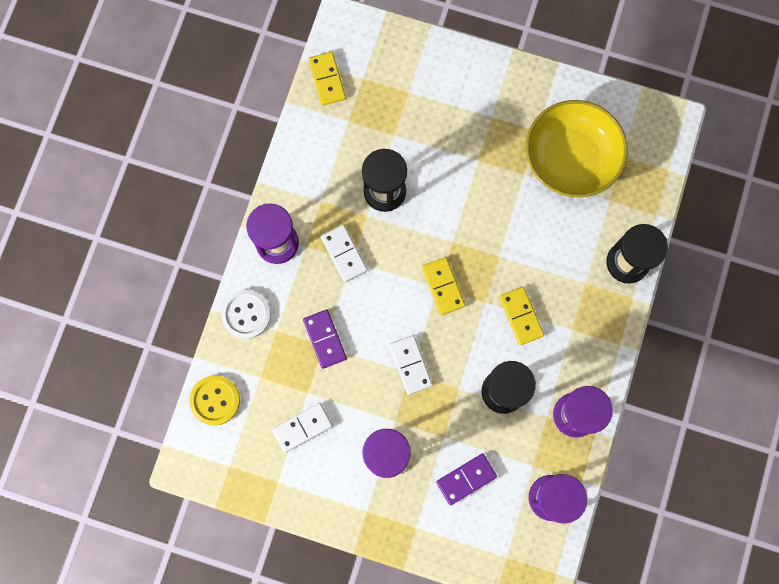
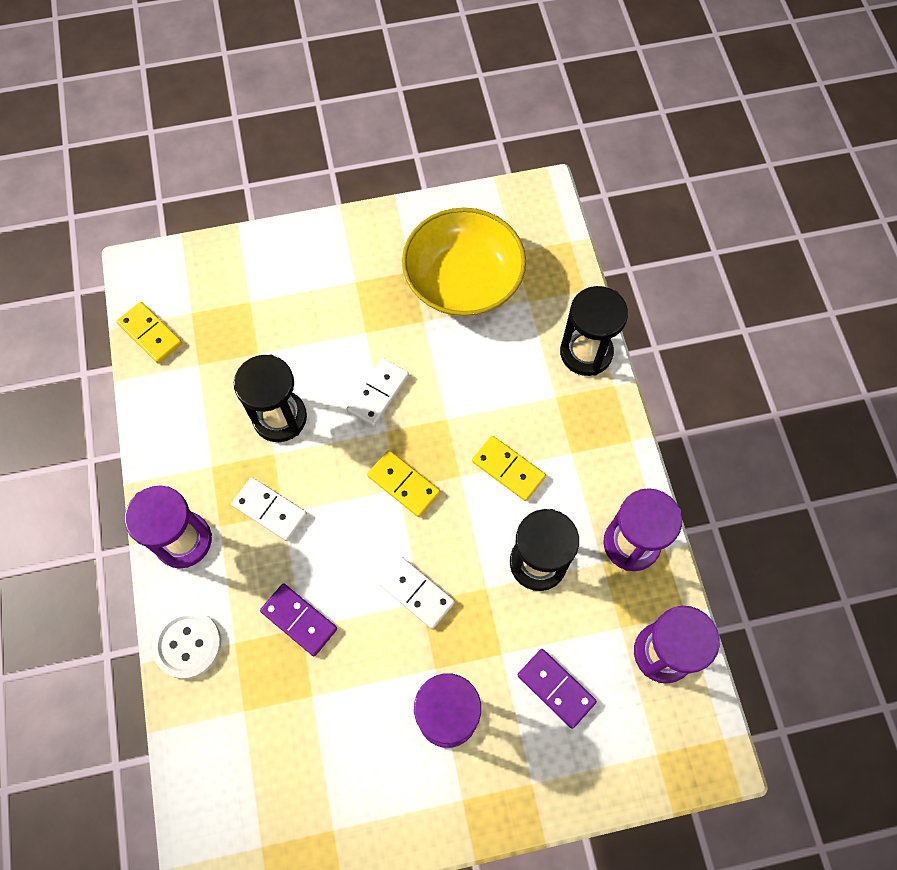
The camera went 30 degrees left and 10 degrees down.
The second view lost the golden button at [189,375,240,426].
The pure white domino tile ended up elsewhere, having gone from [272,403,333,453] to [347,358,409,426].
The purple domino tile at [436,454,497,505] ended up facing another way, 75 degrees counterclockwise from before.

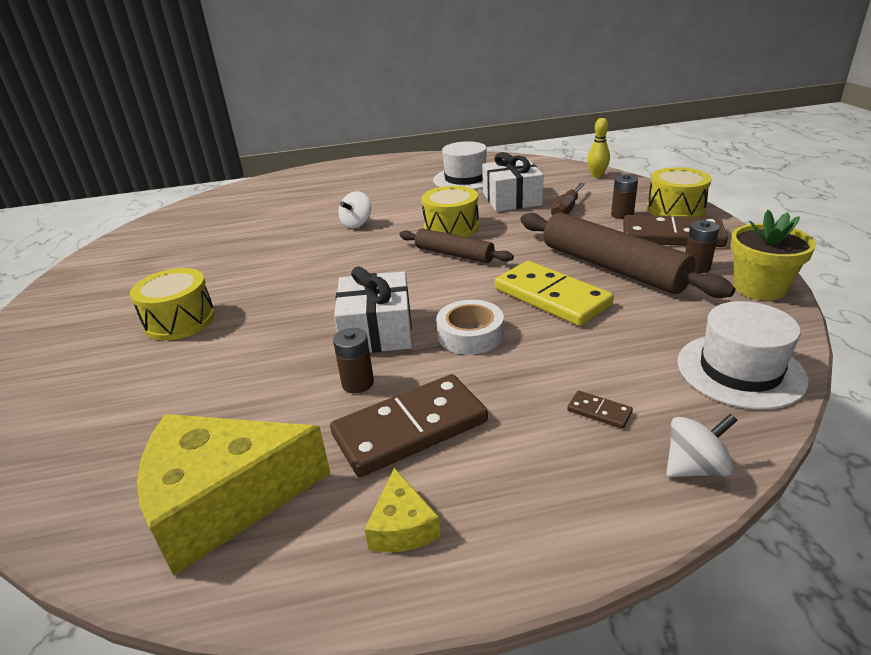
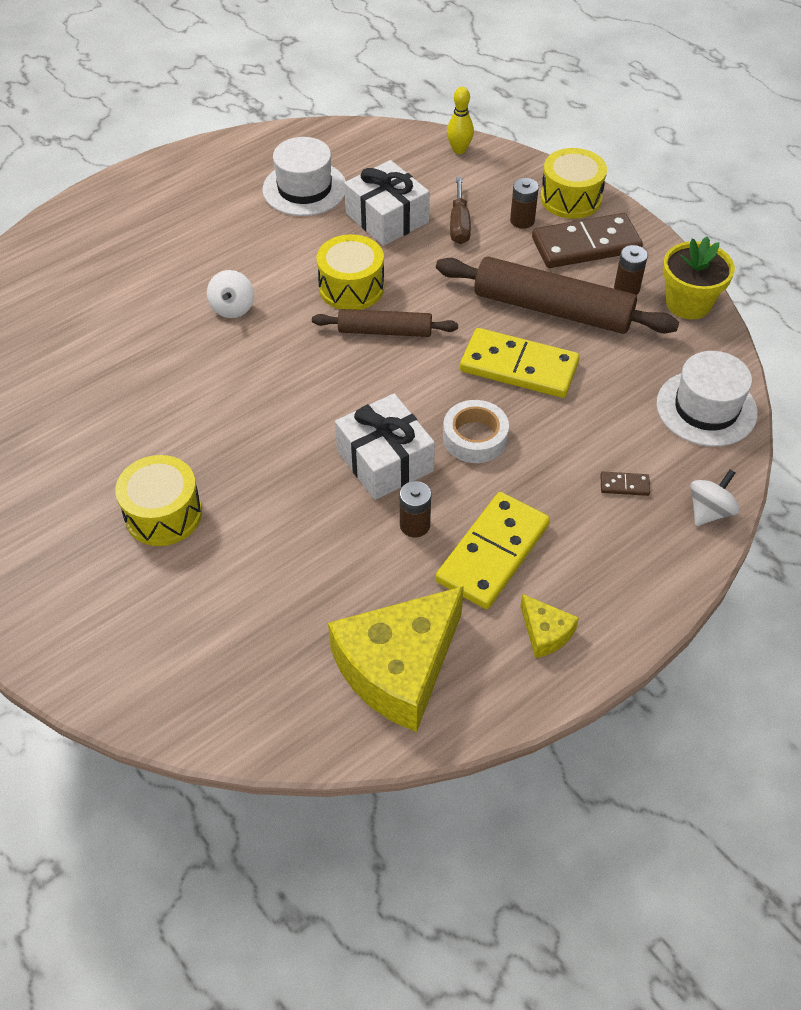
The camera went 30 degrees left and 20 degrees up.
What was the brown domino tile at [330,374,488,477] turned into the golden domino tile at [435,492,550,609].

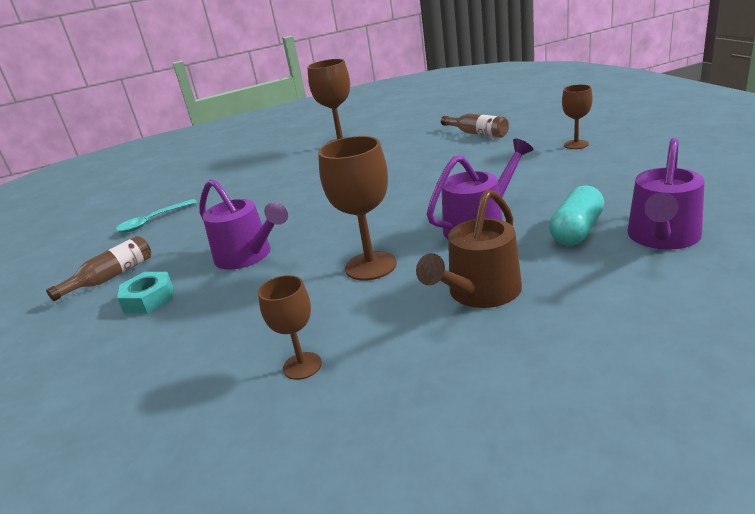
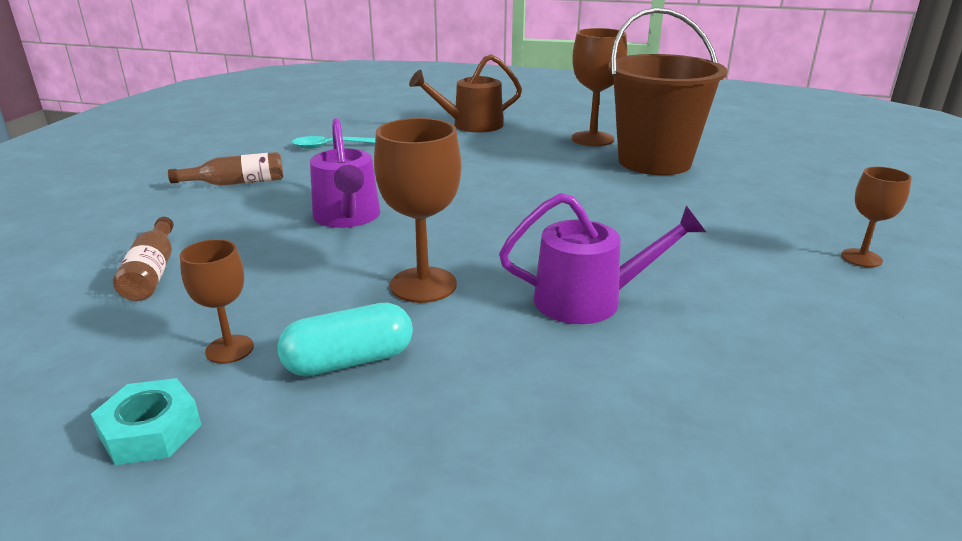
The camera went 30 degrees right and 0 degrees up.
The second view lost the purple watering can at [627,138,705,250].
The second view gained the brown bucket at [608,7,728,175].
The aqua hexagon nut ended up elsewhere, having gone from [117,272,173,314] to [91,378,201,465].
The brown watering can ended up elsewhere, having gone from [416,189,522,308] to [409,54,522,132].
The brown drink bottle ended up elsewhere, having gone from [441,113,509,138] to [113,217,174,301].
The aqua capsule ended up elsewhere, having gone from [549,185,604,245] to [278,303,413,377].

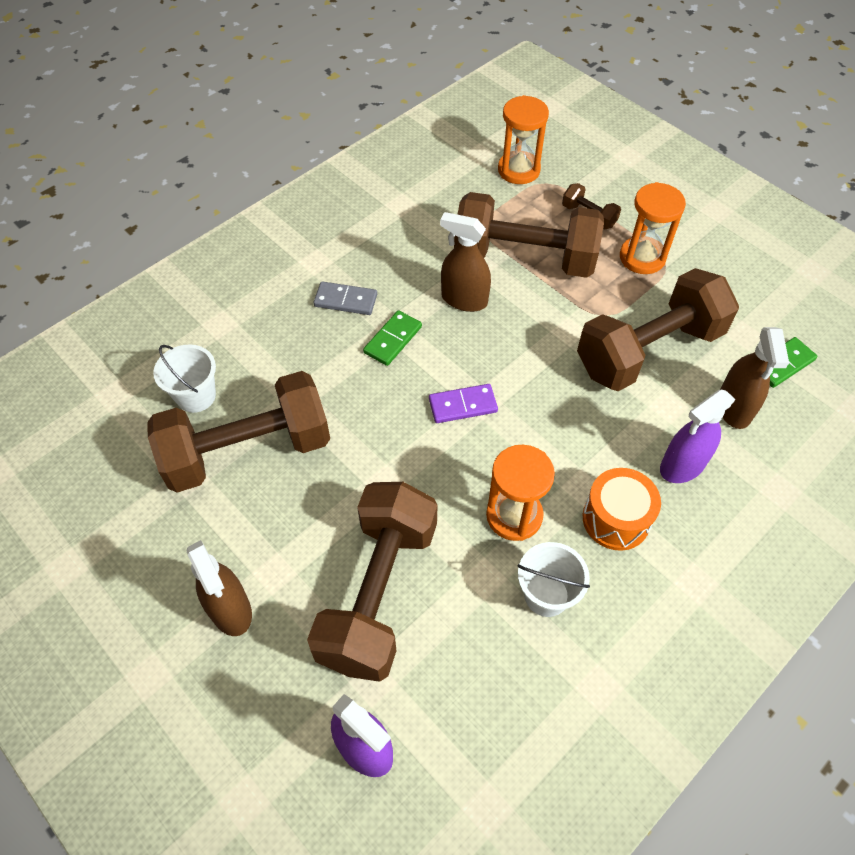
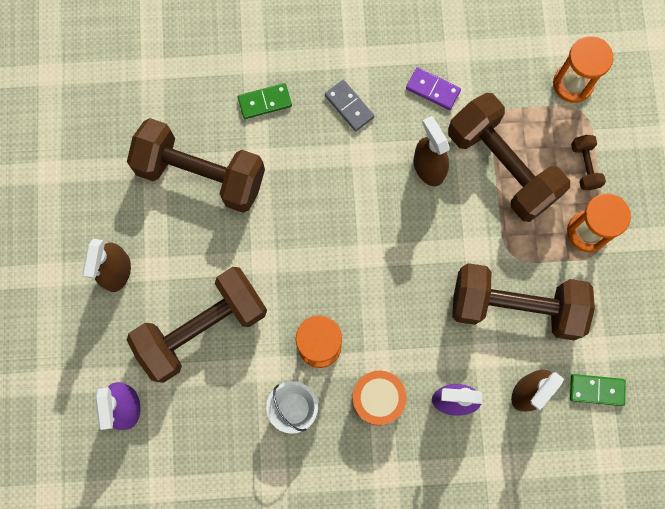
The camera went 40 degrees right and 20 degrees up.
The second view lost the pure white bucket at [153,344,216,413].
The green domino tile ended up elsewhere, having gone from [363,310,422,366] to [238,83,292,119].
The purple domino tile ended up elsewhere, having gone from [429,384,498,423] to [406,67,461,110].

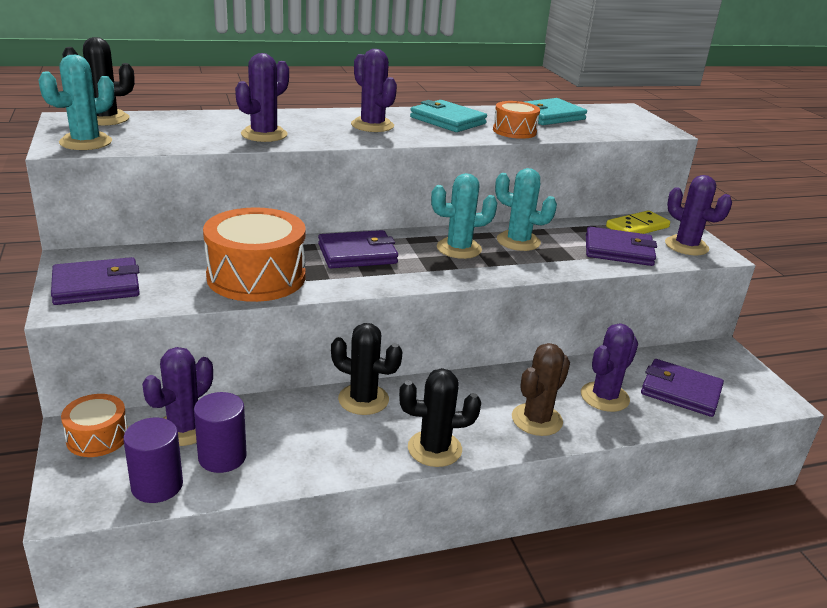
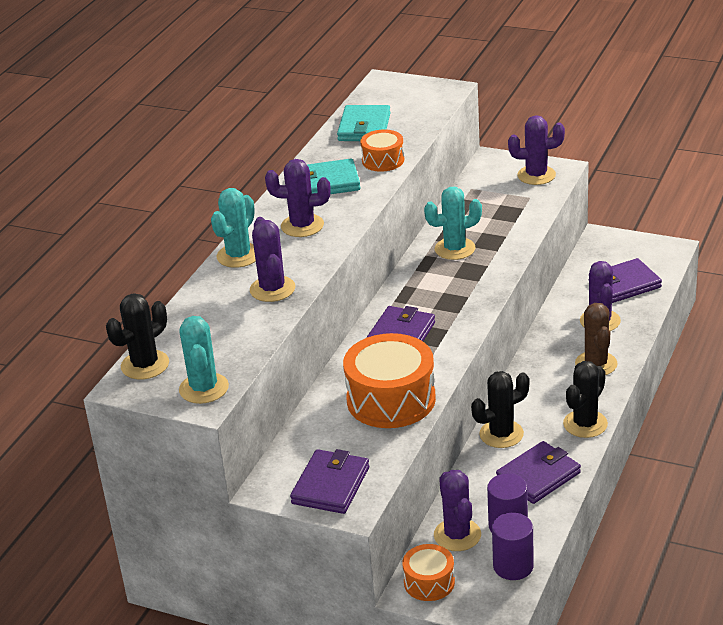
The camera went 45 degrees left and 5 degrees up.
The second view lost the golden domino tile at [606,210,670,234].
The aqua prickly plant ended up elsewhere, having gone from [431,173,497,259] to [211,188,256,268].
The purple wallet ended up elsewhere, having gone from [586,226,657,266] to [496,441,581,504].

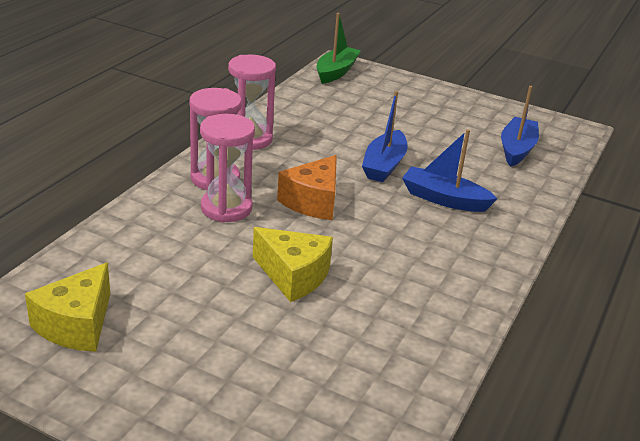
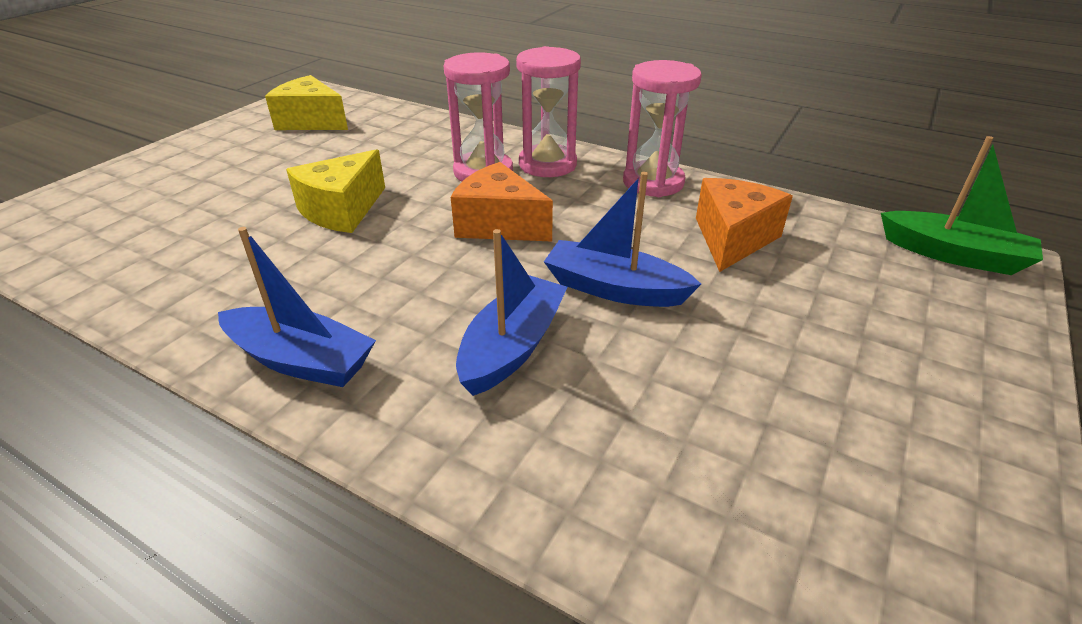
The camera went 95 degrees right and 5 degrees up.
The second view gained the orange-coloured cheese at [696,178,793,272].
The cobalt sailboat ended up elsewhere, having gone from [501,86,539,166] to [218,227,376,387].

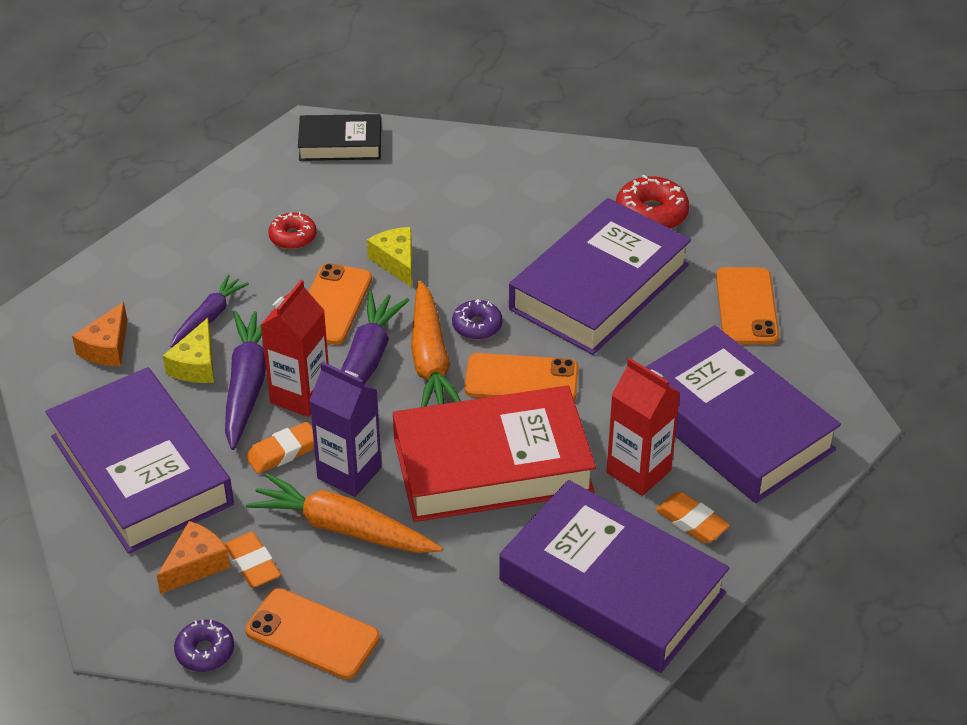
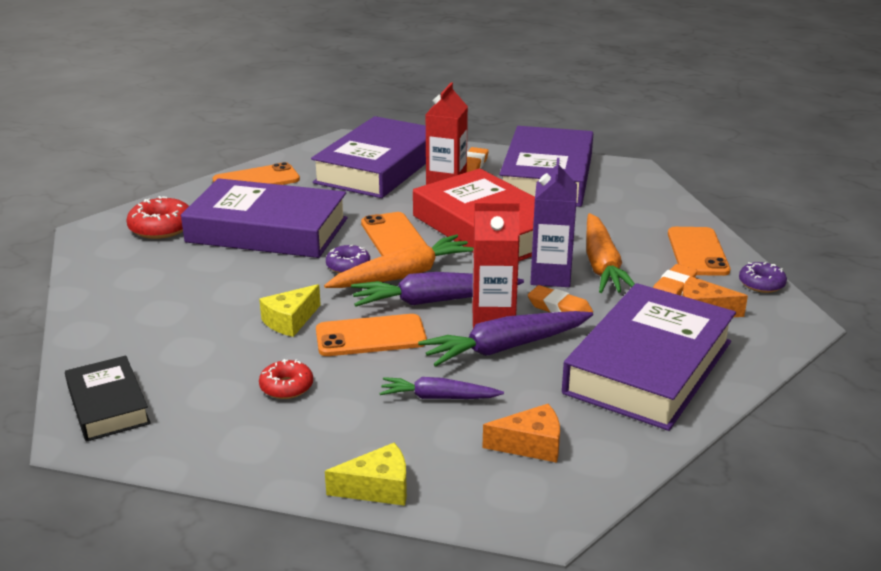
The camera went 115 degrees left and 15 degrees down.
The golden cheese ended up elsewhere, having gone from [163,318,214,383] to [325,443,407,506].

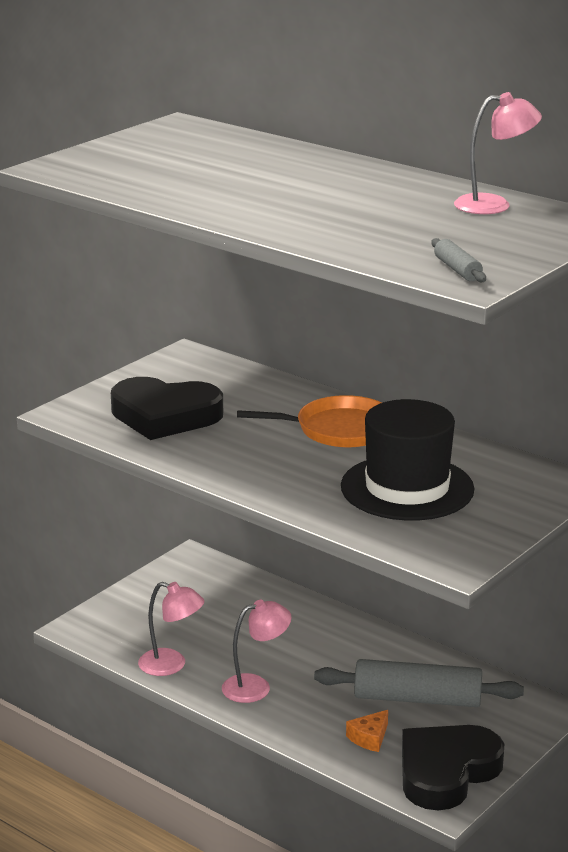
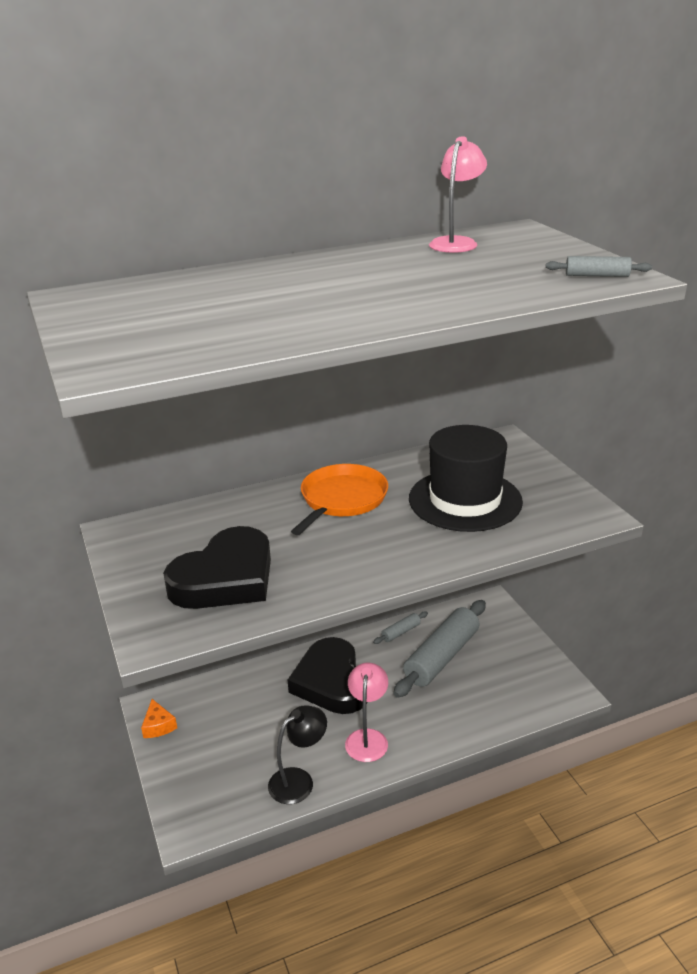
The camera went 60 degrees left and 5 degrees up.
The second view gained the grey pastry roller at [373,611,428,644].
The orange-coloured cheese ended up elsewhere, having gone from [346,710,388,752] to [141,699,177,738].
The ebony heart shape ended up elsewhere, having gone from [402,725,504,810] to [288,637,363,714].
What was the rose-pink reading lamp at [138,582,205,676] turned into the ebony reading lamp at [268,705,327,804].

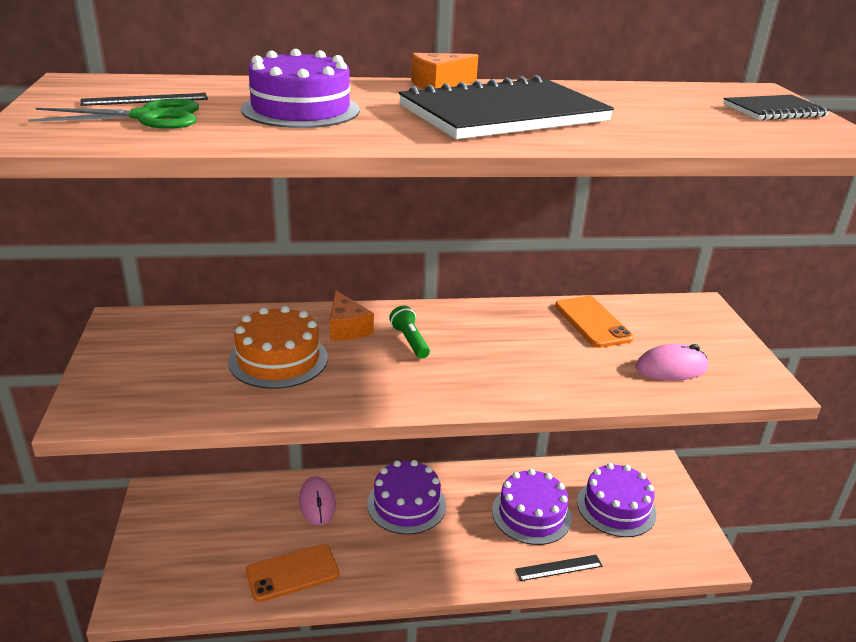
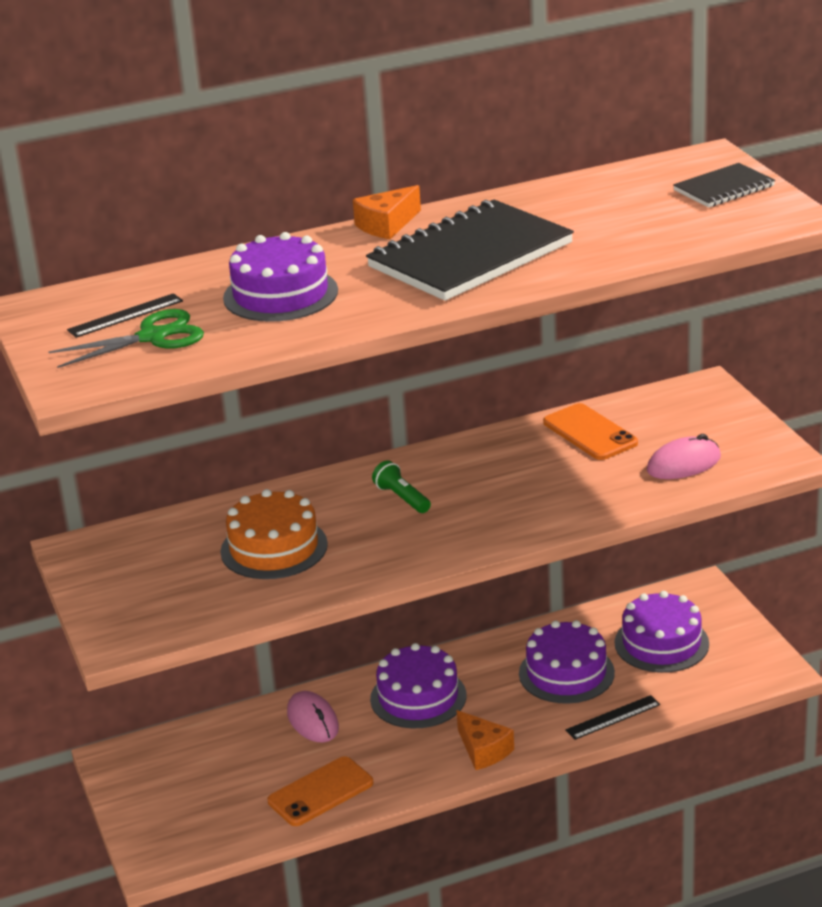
The camera went 10 degrees left and 0 degrees up.
The orange-coloured cheese ended up elsewhere, having gone from [330,290,374,341] to [457,710,514,770].

